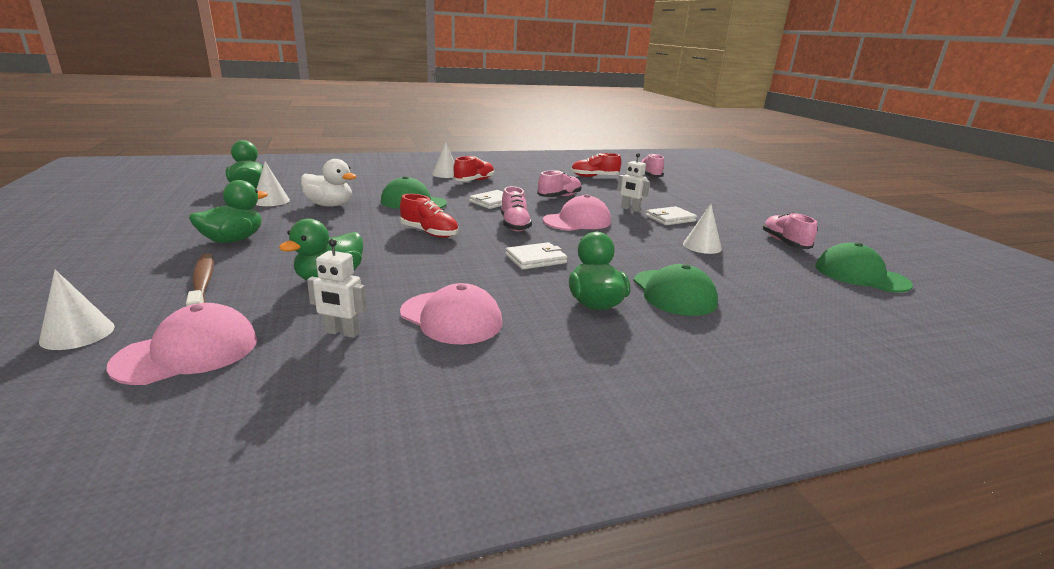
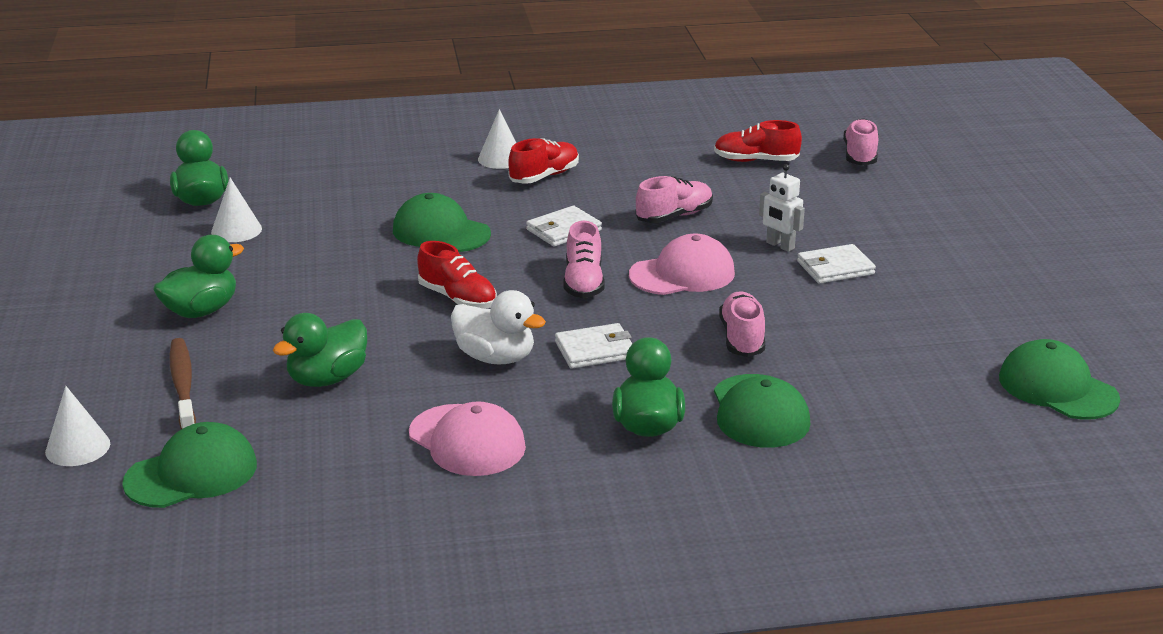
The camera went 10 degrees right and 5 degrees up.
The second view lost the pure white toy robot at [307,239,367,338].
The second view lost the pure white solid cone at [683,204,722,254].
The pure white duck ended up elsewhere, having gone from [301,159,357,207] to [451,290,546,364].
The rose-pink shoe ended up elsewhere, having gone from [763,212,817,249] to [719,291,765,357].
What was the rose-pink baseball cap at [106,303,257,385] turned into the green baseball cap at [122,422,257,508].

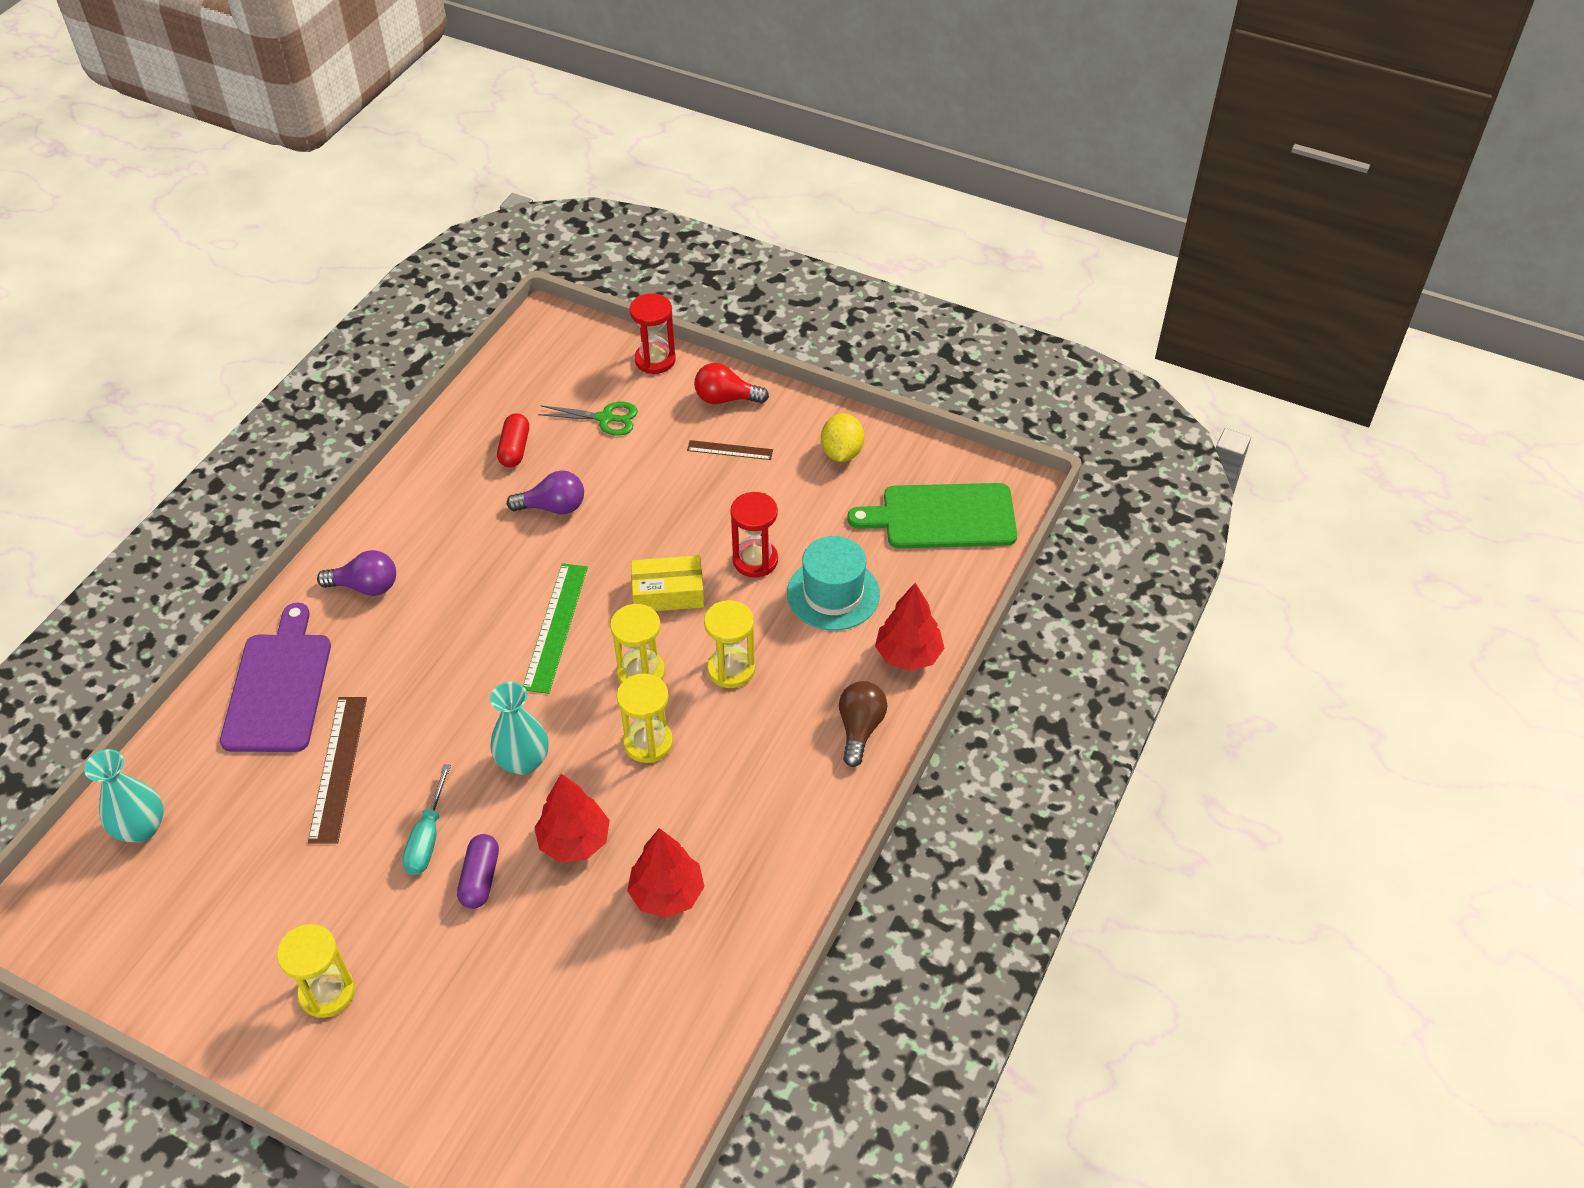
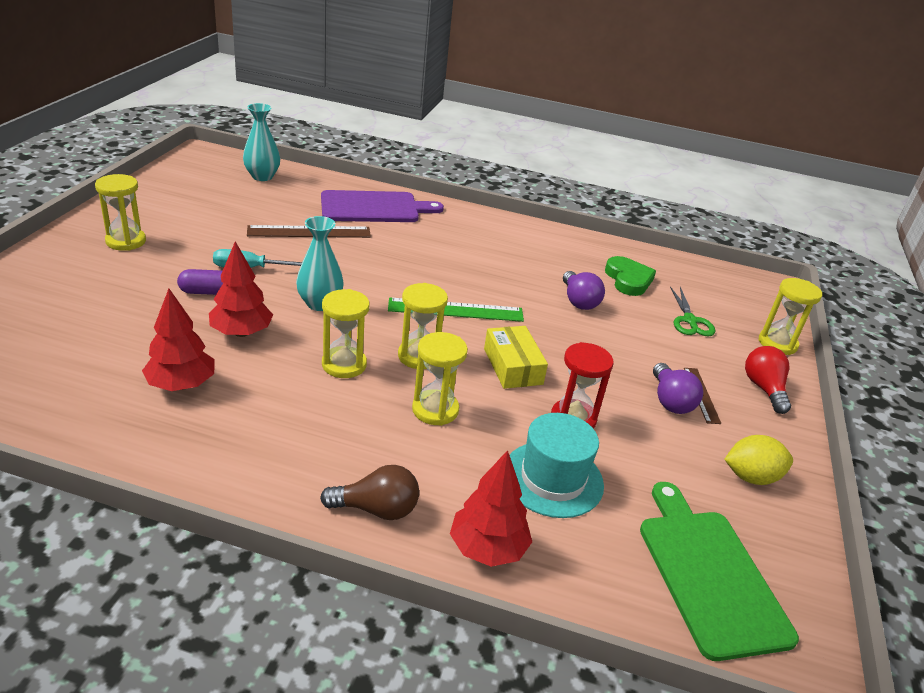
The camera went 75 degrees right and 15 degrees down.
The purple bulb ended up elsewhere, having gone from [317,550,396,596] to [653,363,703,414].
Where the scarlet capsule stood at [497,413,529,468], the green heart shape came to stand at [605,256,656,296].
What was the scarlet hourglass at [630,293,676,374] turned into the golden hourglass at [759,278,822,355].

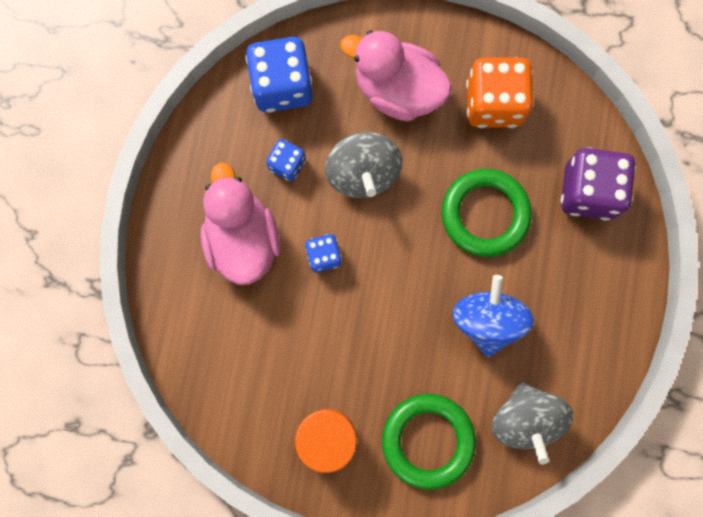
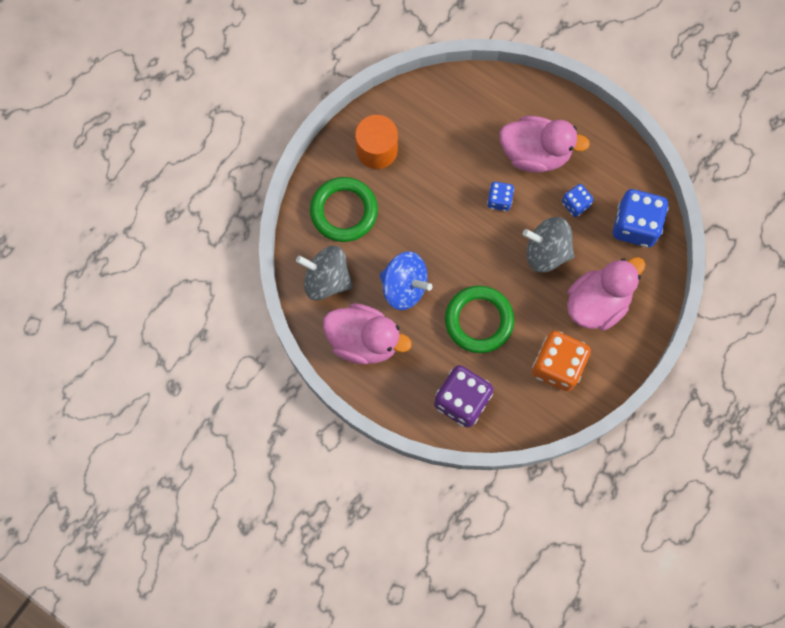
The camera went 115 degrees right and 5 degrees down.
The second view gained the rose-pink duck at [323,303,412,364].

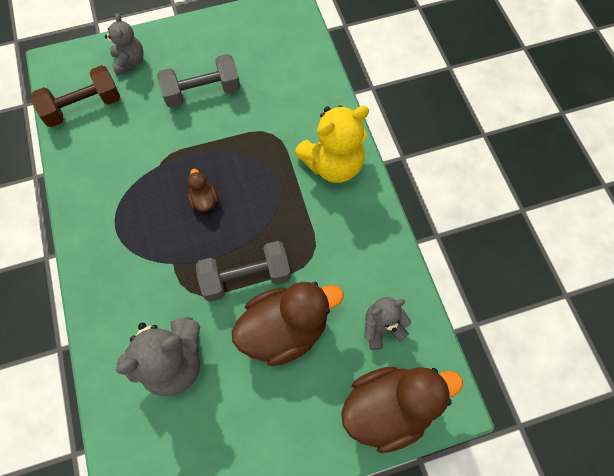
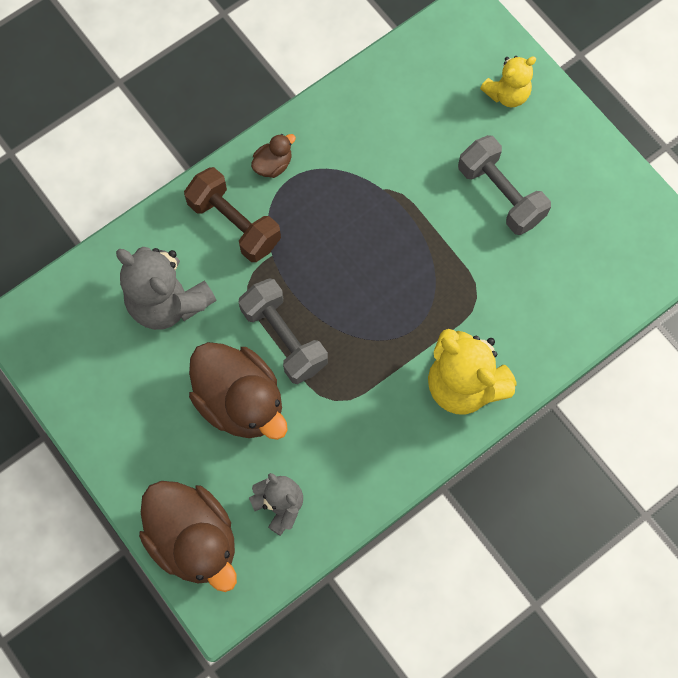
The camera went 70 degrees right and 5 degrees up.
The brown dumbbell ended up elsewhere, having gone from [31,65,120,127] to [184,167,281,262].
The brown duck ended up elsewhere, having gone from [188,169,218,212] to [251,134,296,178].
What was the grey teddy bear at [105,13,144,75] turned into the golden teddy bear at [480,56,536,107].

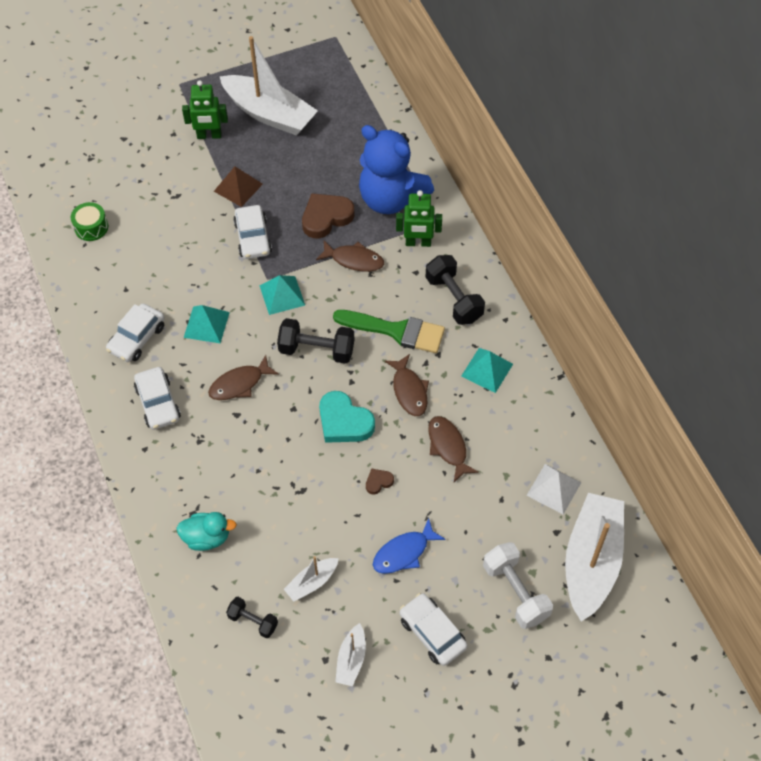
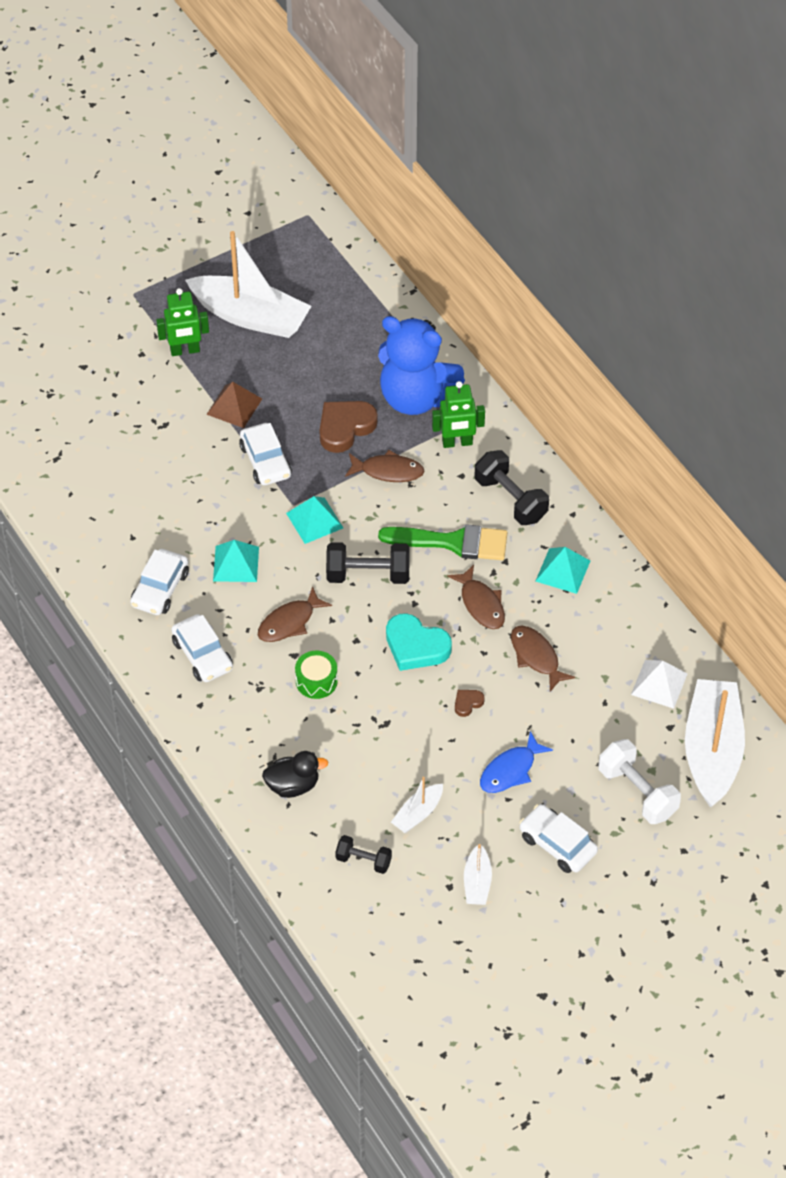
The camera went 10 degrees left and 5 degrees down.
The green snare drum ended up elsewhere, having gone from [71,202,108,241] to [295,651,338,699].
What was the aqua duck at [176,512,237,551] turned into the ebony duck at [262,751,328,798].

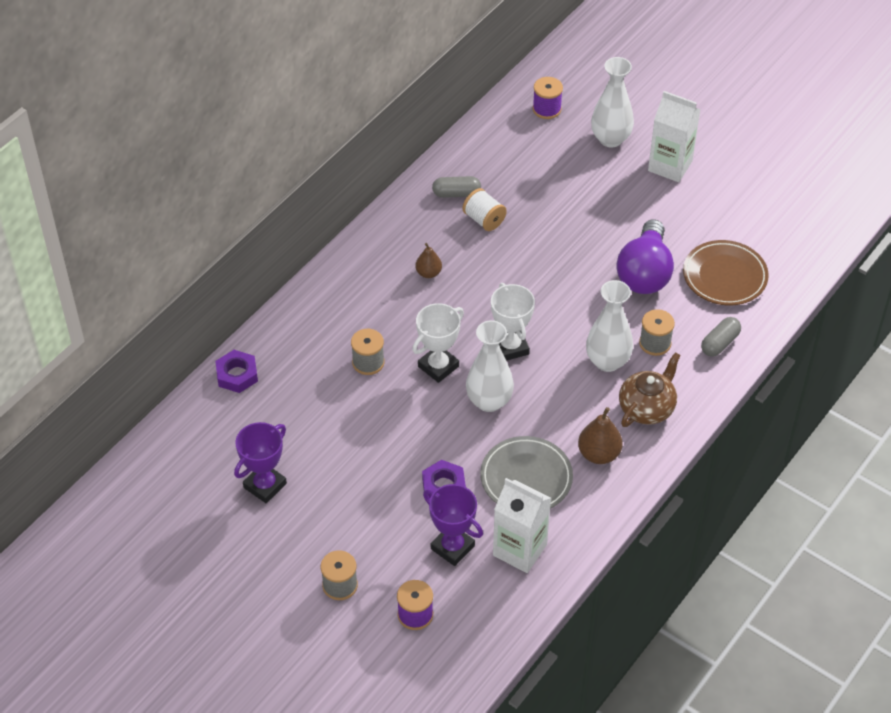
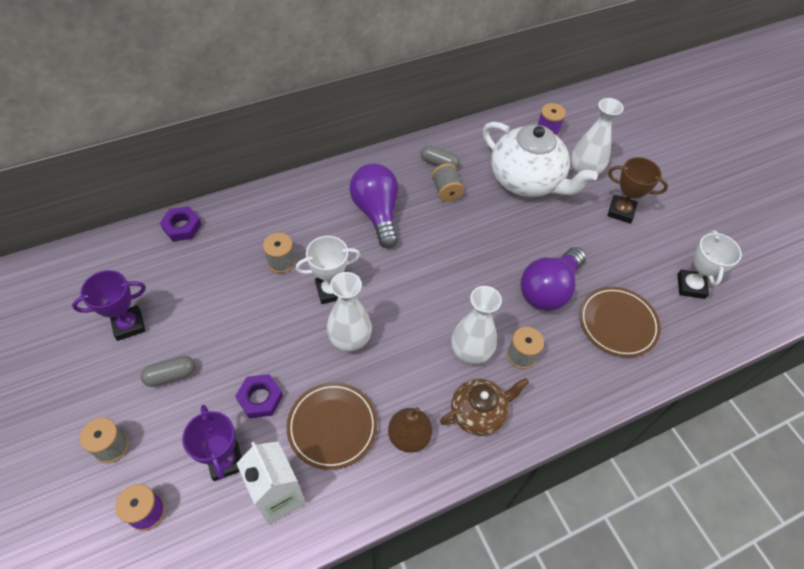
The camera went 25 degrees right and 5 degrees up.
The second view gained the pure white teapot at [483,122,598,197].
The pure white prize cup ended up elsewhere, having gone from [491,283,535,361] to [677,230,742,299].
The grey capsule ended up elsewhere, having gone from [701,317,741,357] to [141,356,195,387].
Where the brown pear stood at [415,243,442,278], the purple bulb came to stand at [349,164,398,248].
Where the pure white carton stood at [648,91,700,182], the brown prize cup came to stand at [607,157,668,224].
What was the pure white reel of thread at [463,188,507,231] turned into the grey reel of thread at [432,163,464,202].
What was the grey dinner plate at [480,436,573,509] turned into the brown dinner plate at [286,382,377,470].

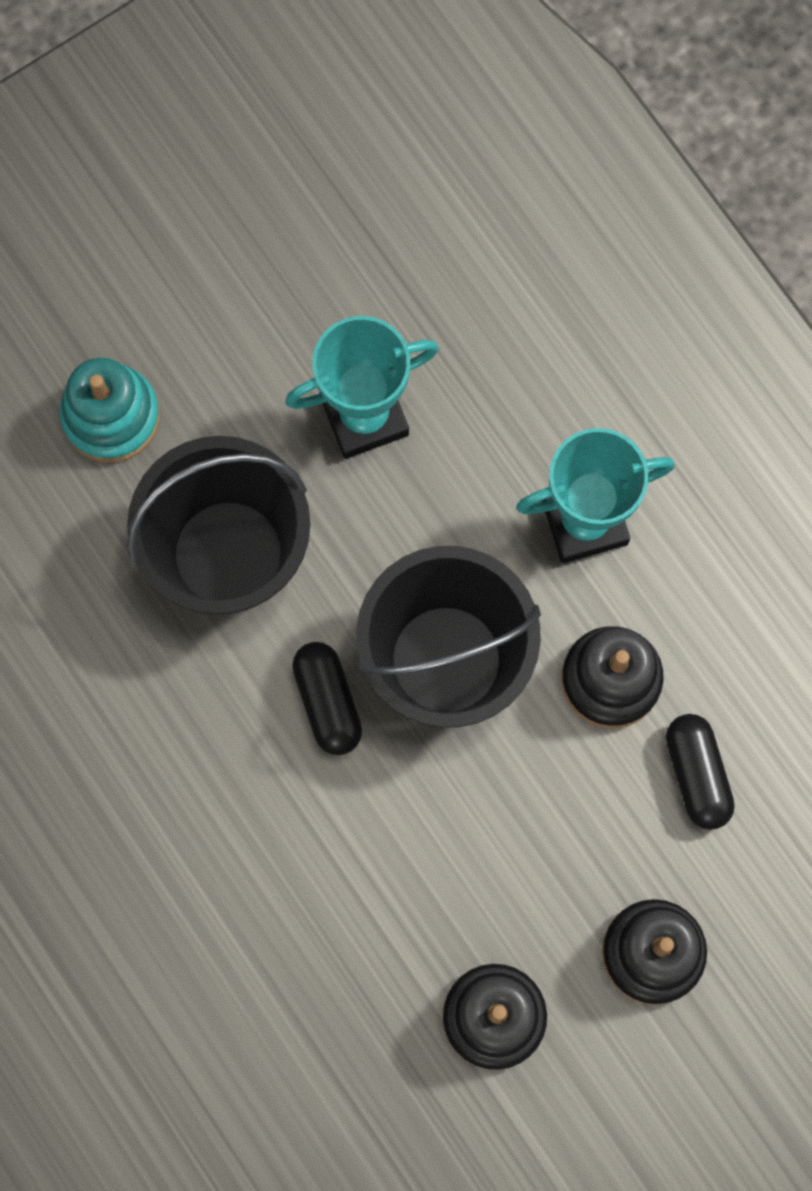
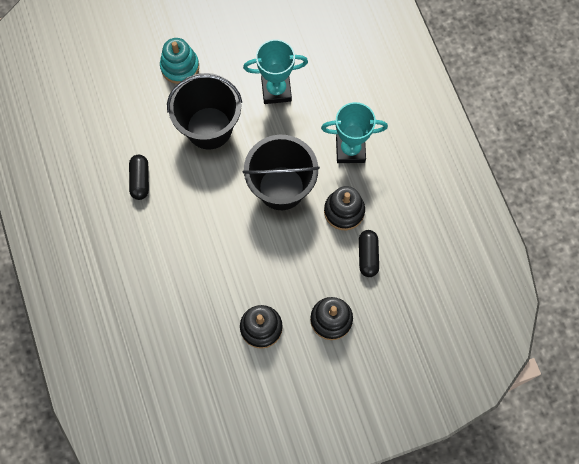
The camera went 15 degrees right and 5 degrees down.
The ebony capsule ended up elsewhere, having gone from [292,642,362,755] to [129,155,149,200].

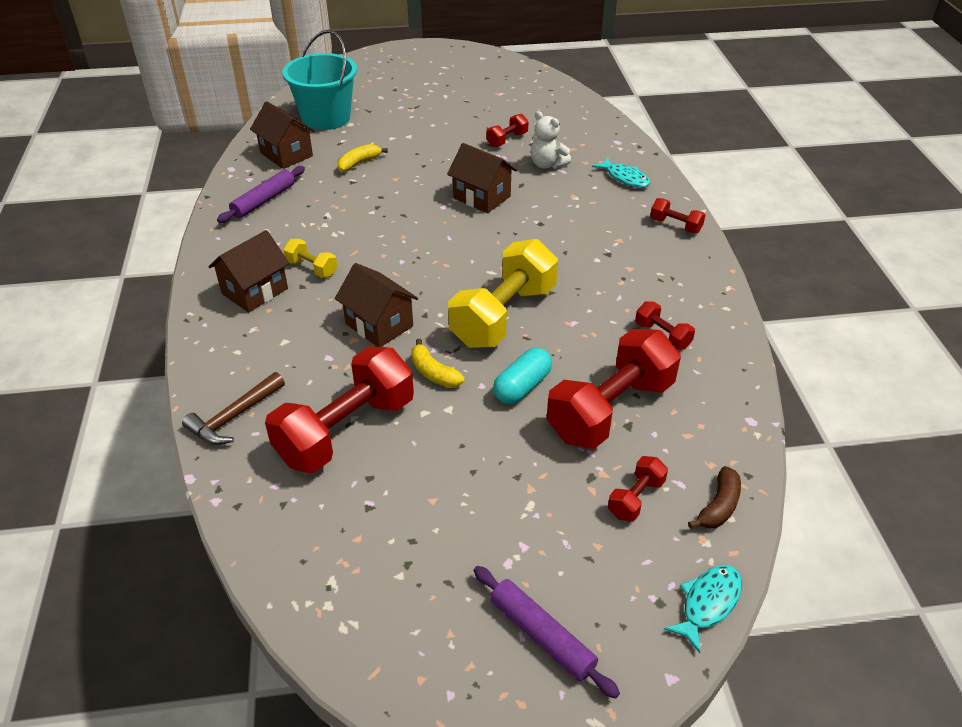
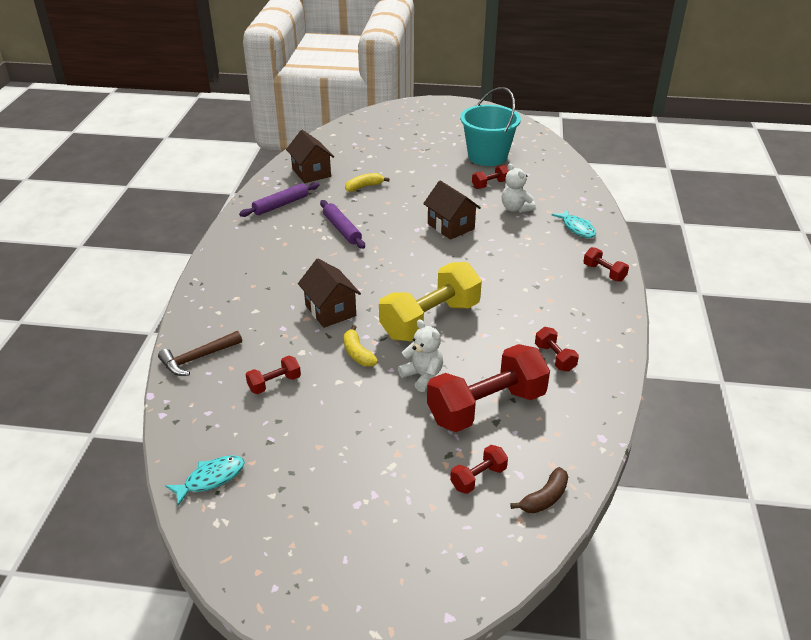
The camera went 15 degrees right and 5 degrees down.
The second view lost the brown house at [208,230,289,312].
The second view lost the golden dumbbell at [283,239,337,278].
The aqua bucket ended up elsewhere, having gone from [282,30,357,130] to [460,87,521,166].
The purple pastry roller ended up elsewhere, having gone from [474,566,620,699] to [320,200,365,249].
The aqua fish figure ended up elsewhere, having gone from [664,565,742,653] to [165,455,245,506].
Where the aqua capsule stood at [493,348,552,404], the pure white teddy bear came to stand at [398,319,443,392].
The size of the scarlet dumbbell at [265,346,414,473] changed by a factor of 0.45.

